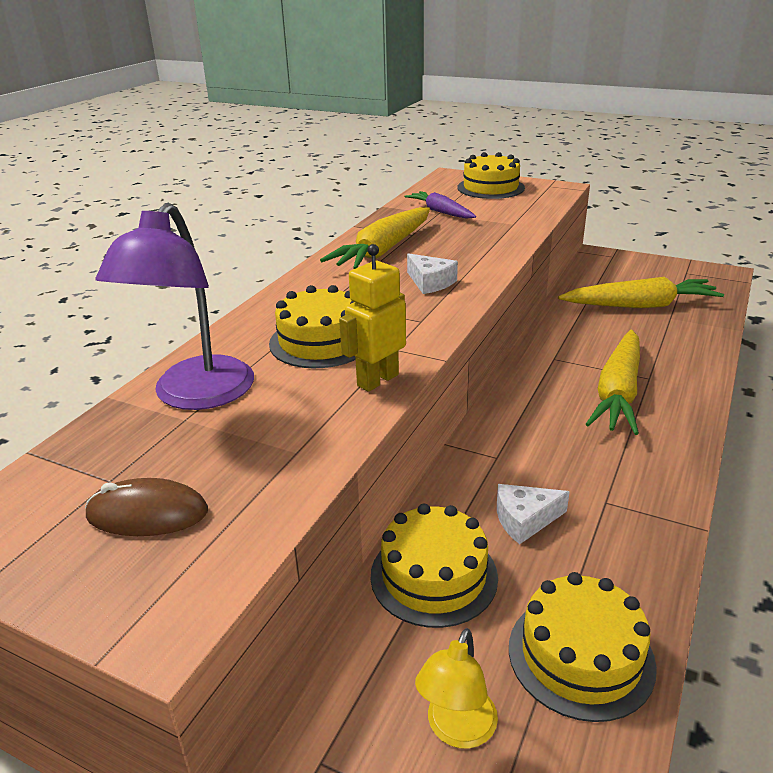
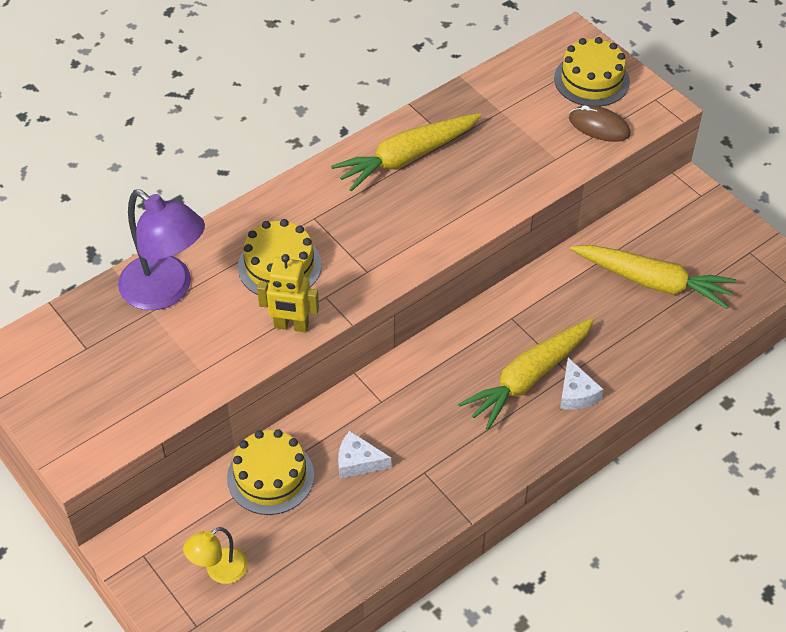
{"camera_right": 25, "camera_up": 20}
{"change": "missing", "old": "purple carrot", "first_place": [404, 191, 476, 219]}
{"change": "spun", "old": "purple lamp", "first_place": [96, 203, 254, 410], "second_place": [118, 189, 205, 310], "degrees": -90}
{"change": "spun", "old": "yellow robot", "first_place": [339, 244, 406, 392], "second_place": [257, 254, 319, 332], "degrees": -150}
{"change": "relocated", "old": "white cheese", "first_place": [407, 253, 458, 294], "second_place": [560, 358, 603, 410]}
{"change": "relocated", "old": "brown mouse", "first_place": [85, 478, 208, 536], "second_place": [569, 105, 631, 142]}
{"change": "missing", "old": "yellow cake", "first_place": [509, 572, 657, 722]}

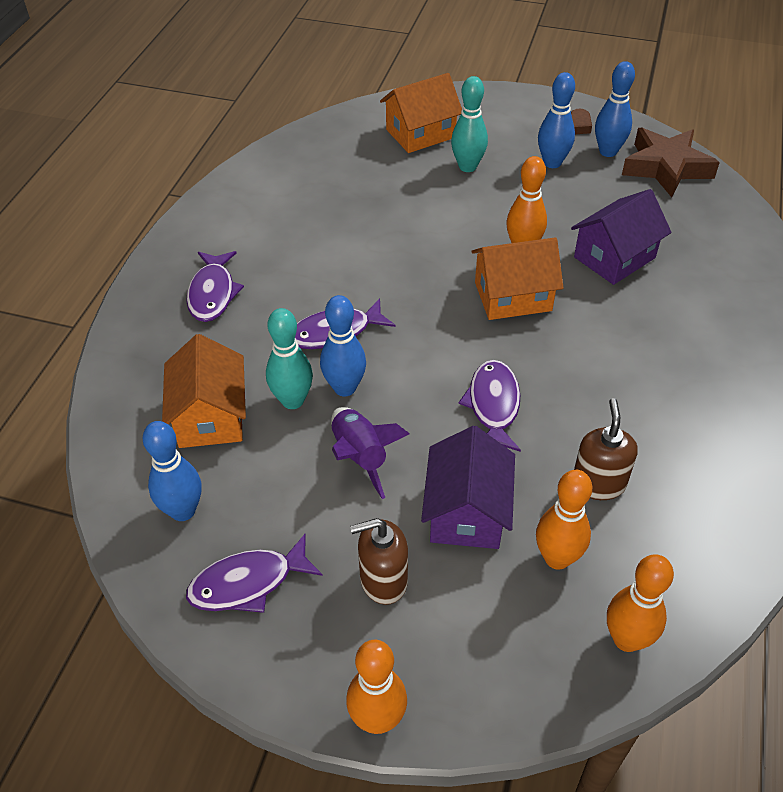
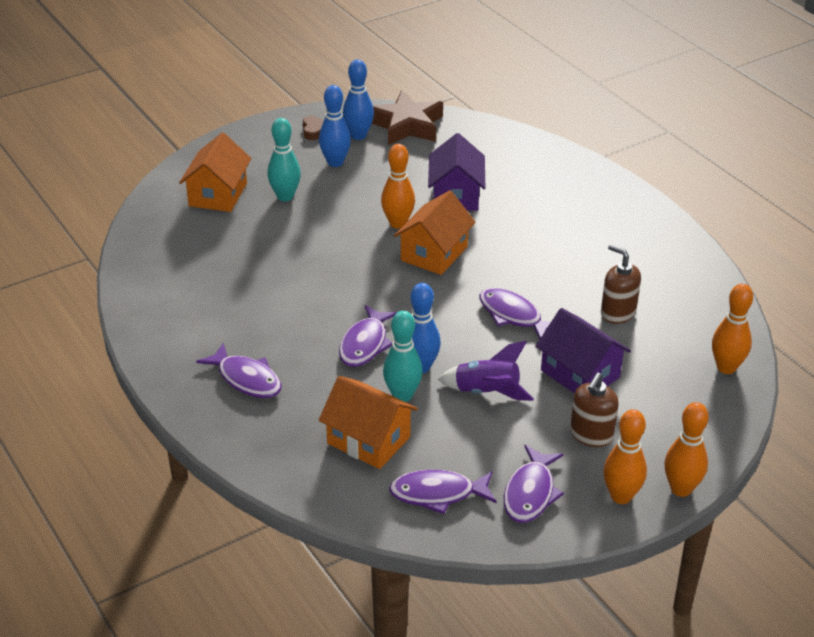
{"camera_right": -50, "camera_up": -10}
{"change": "exchanged", "old": "blue bowling pin", "new": "purple fish", "first_place": [143, 421, 201, 521], "second_place": [389, 470, 497, 514]}
{"change": "relocated", "old": "orange bowling pin", "first_place": [536, 470, 592, 570], "second_place": [603, 409, 647, 504]}

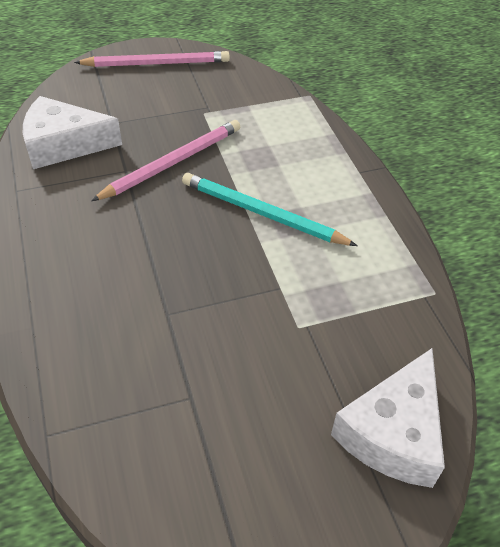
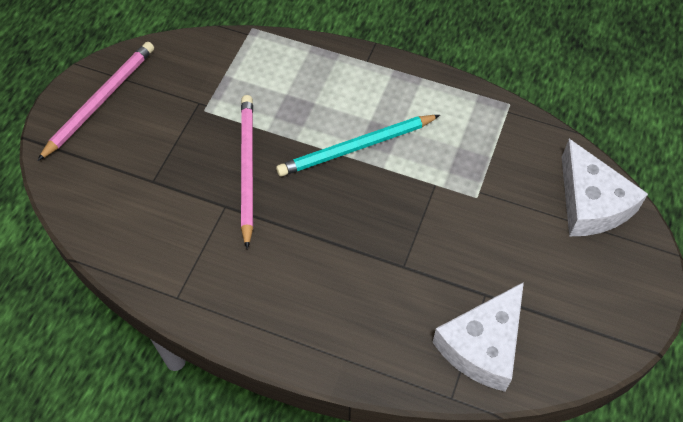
{"camera_right": -50, "camera_up": 10}
{"change": "relocated", "old": "white cheese", "first_place": [23, 96, 122, 169], "second_place": [432, 282, 524, 392]}

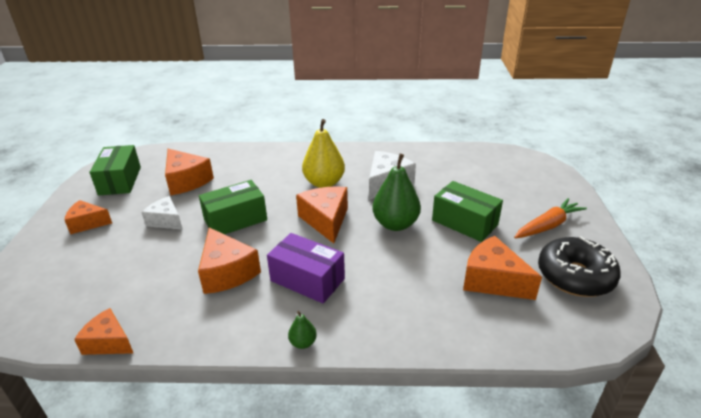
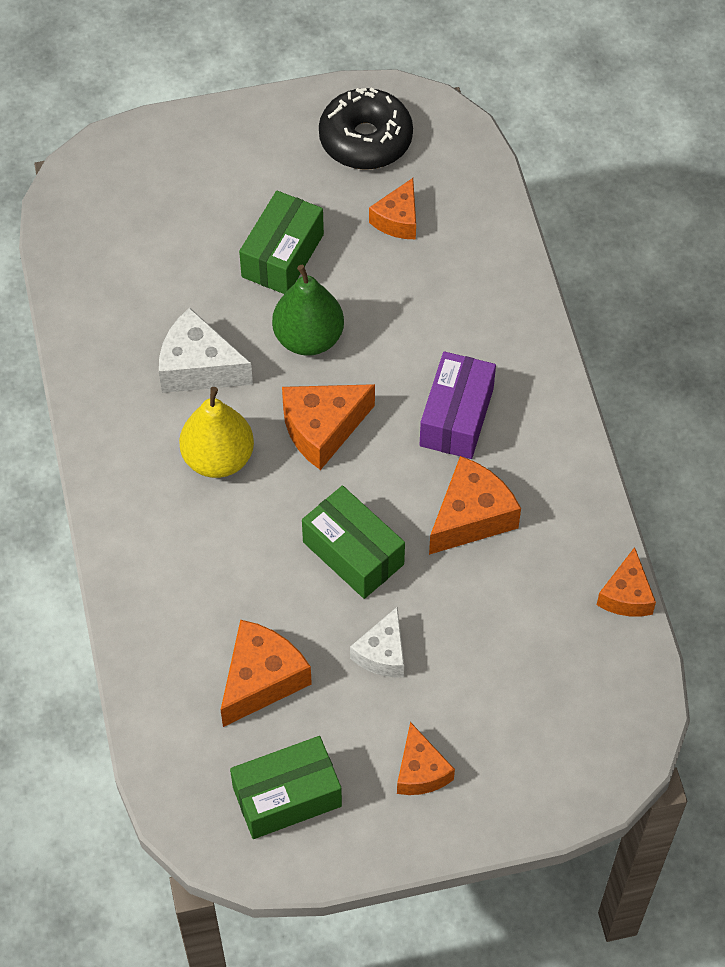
{"camera_right": -105, "camera_up": 25}
{"change": "missing", "old": "orange carrot", "first_place": [514, 198, 587, 239]}
{"change": "size", "old": "orange cheese", "first_place": [463, 236, 542, 300], "second_place": [369, 178, 416, 239], "factor": 0.66}
{"change": "missing", "old": "green pear", "first_place": [288, 311, 317, 349]}

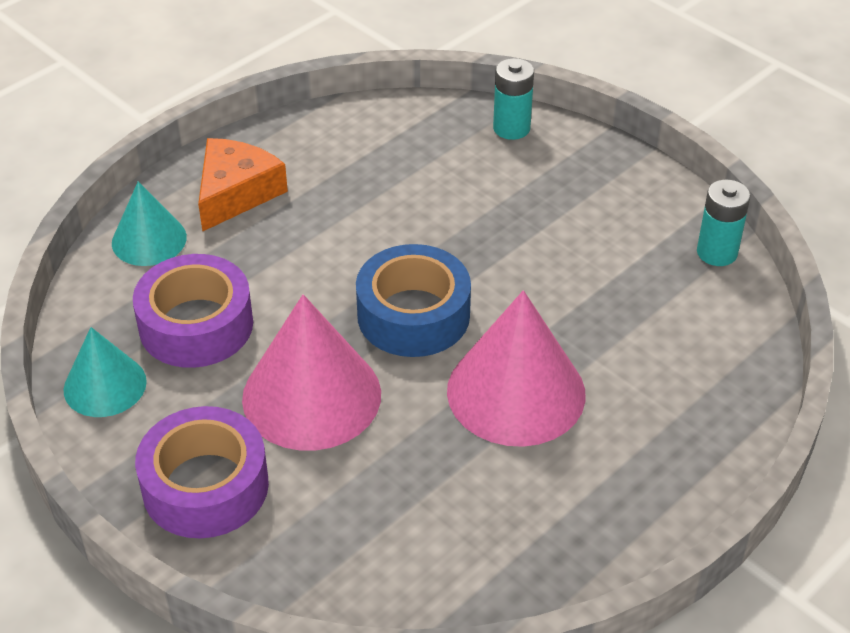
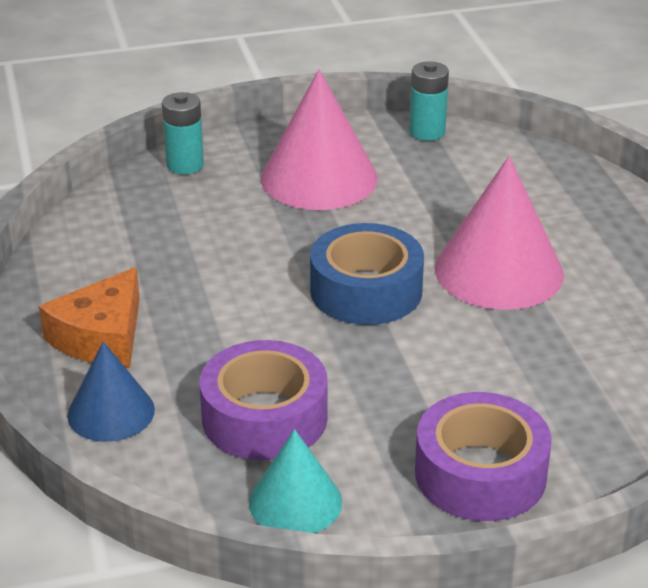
{"camera_right": -60, "camera_up": -10}
{"change": "spun", "old": "orange cheese", "first_place": [198, 138, 288, 232], "second_place": [39, 267, 140, 367], "degrees": -120}
{"change": "colour", "old": "turquoise cone", "new": "blue cone", "first_place": [112, 181, 187, 266], "second_place": [67, 341, 155, 442]}
{"change": "relocated", "old": "pink cone", "first_place": [242, 294, 381, 451], "second_place": [261, 69, 378, 210]}

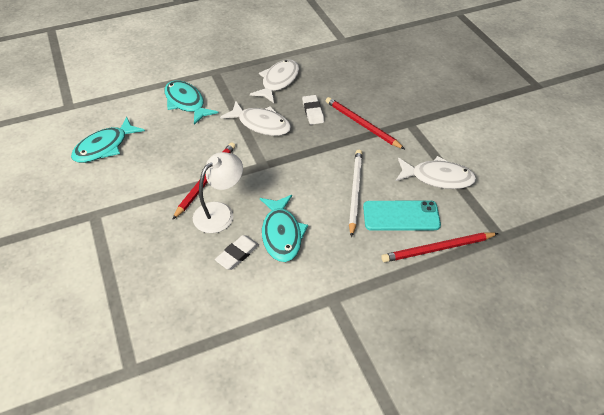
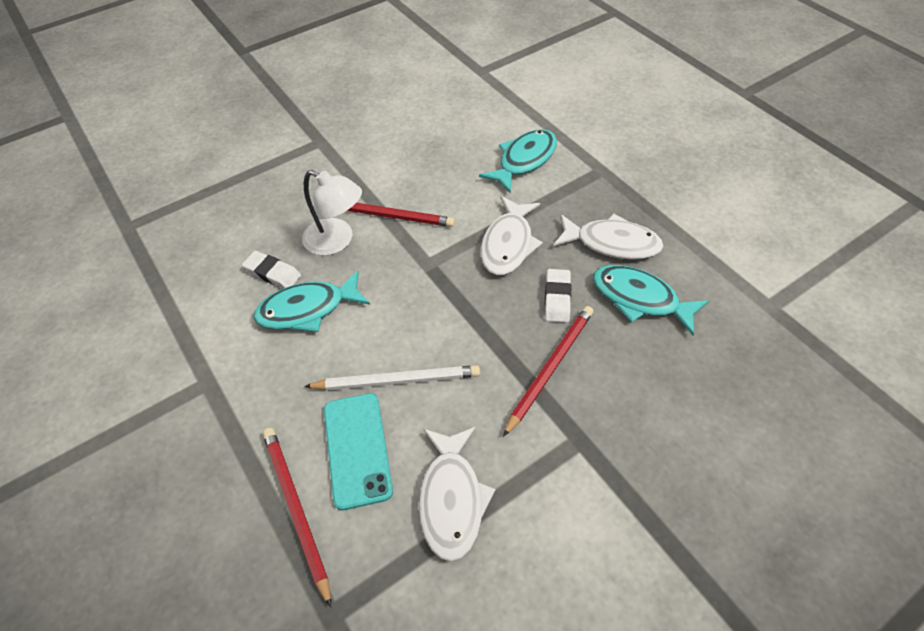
{"camera_right": 80, "camera_up": 5}
{"change": "spun", "old": "white eraser", "first_place": [302, 95, 324, 125], "second_place": [545, 269, 571, 323], "degrees": -60}
{"change": "relocated", "old": "turquoise fish", "first_place": [71, 116, 145, 163], "second_place": [593, 265, 709, 335]}

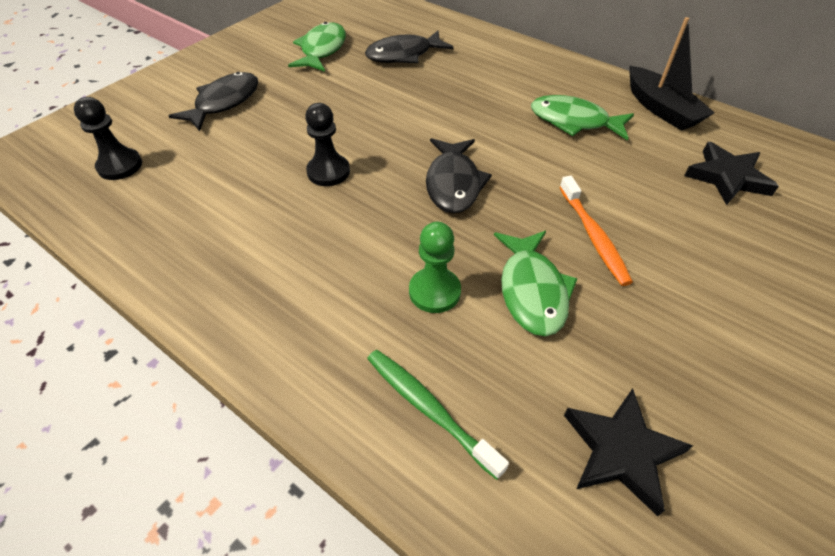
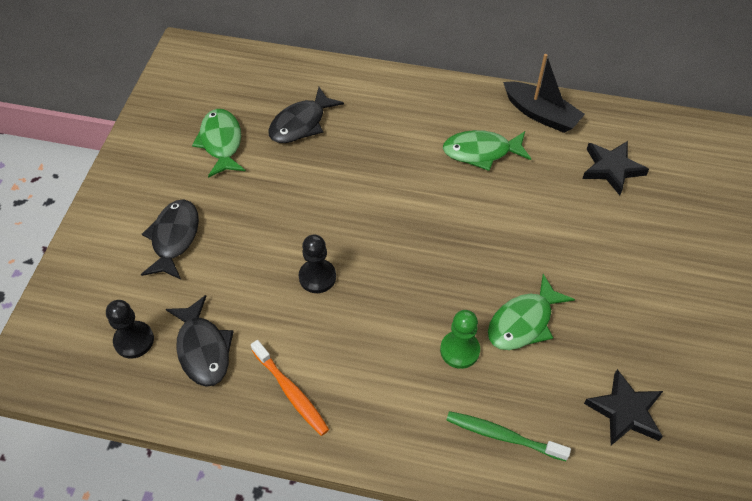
{"camera_right": -25, "camera_up": 5}
{"change": "relocated", "old": "black fish", "first_place": [426, 138, 492, 213], "second_place": [166, 295, 234, 387]}
{"change": "relocated", "old": "orange toothbrush", "first_place": [559, 176, 633, 286], "second_place": [251, 340, 329, 436]}
{"change": "spun", "old": "green fish", "first_place": [494, 231, 578, 336], "second_place": [488, 274, 575, 350], "degrees": 75}

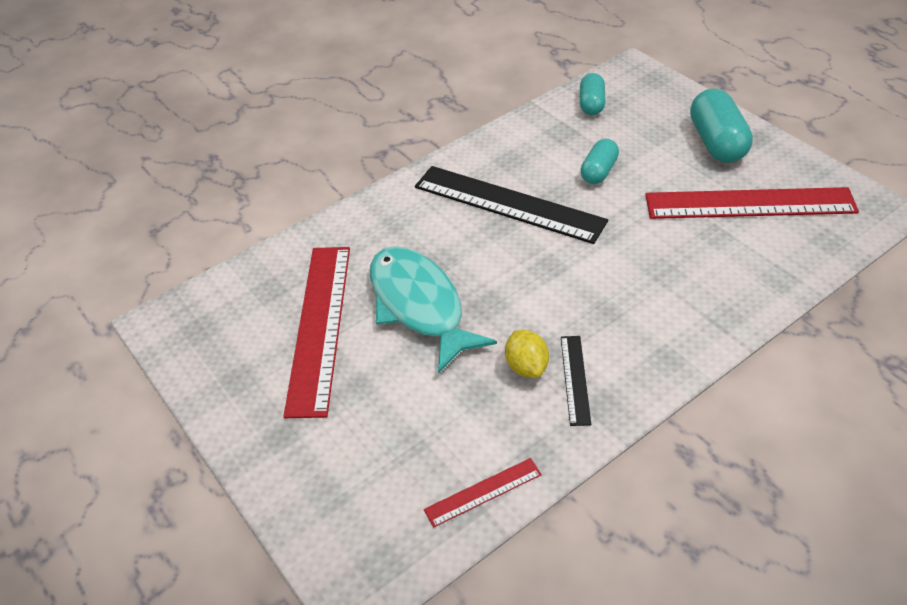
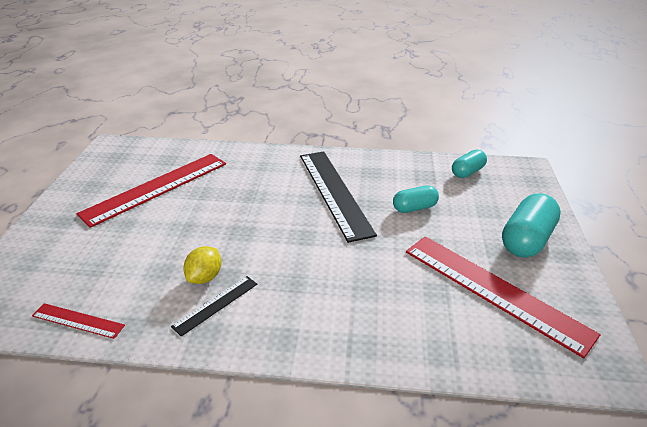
{"camera_right": 40, "camera_up": -10}
{"change": "missing", "old": "turquoise fish", "first_place": [370, 246, 497, 374]}

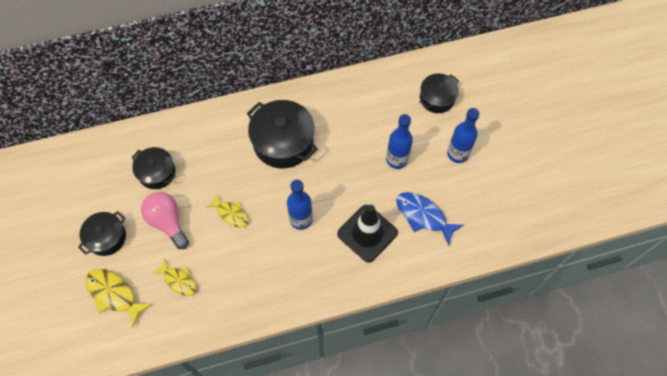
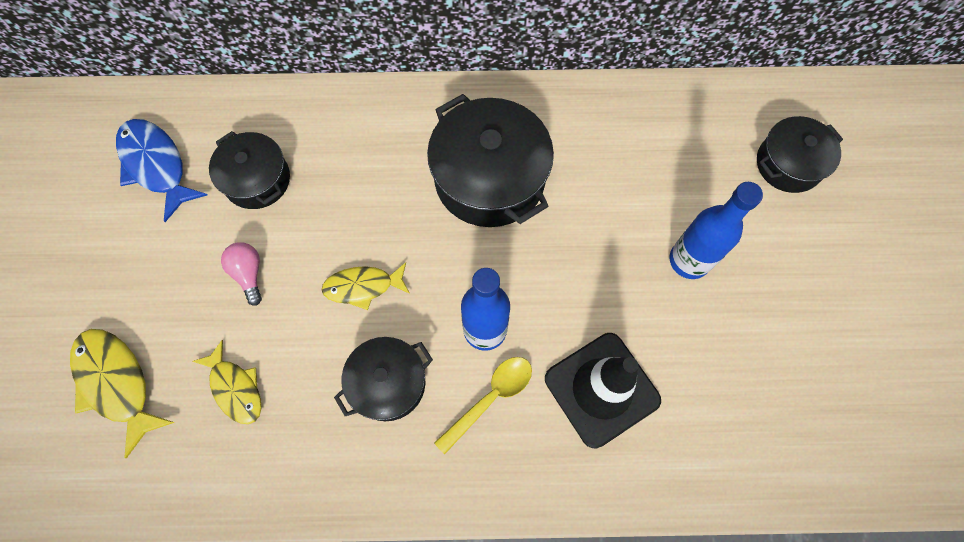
{"camera_right": 15, "camera_up": 5}
{"change": "missing", "old": "blue bottle", "first_place": [447, 108, 480, 163]}
{"change": "size", "old": "pink light bulb", "first_place": [141, 192, 189, 249], "second_place": [221, 242, 262, 306], "factor": 0.56}
{"change": "relocated", "old": "blue fish", "first_place": [396, 192, 464, 246], "second_place": [116, 119, 207, 222]}
{"change": "spun", "old": "yellow fish", "first_place": [206, 193, 249, 228], "second_place": [322, 262, 410, 310], "degrees": 120}
{"change": "relocated", "old": "black pot", "first_place": [78, 211, 126, 256], "second_place": [334, 337, 433, 421]}
{"change": "appeared", "new": "yellow spoon", "second_place": [434, 357, 532, 454]}

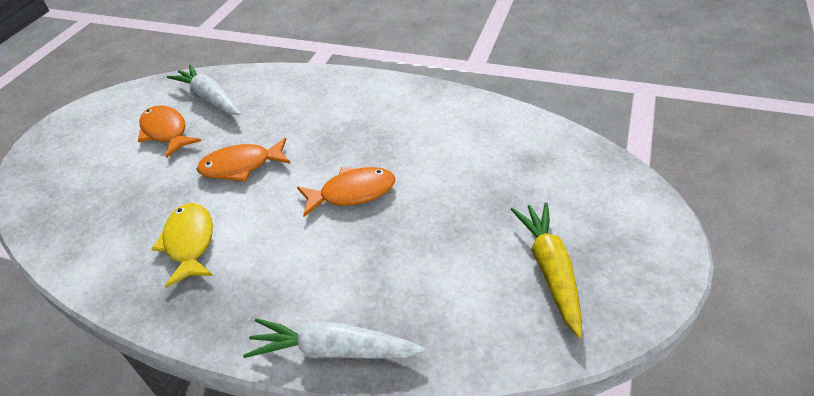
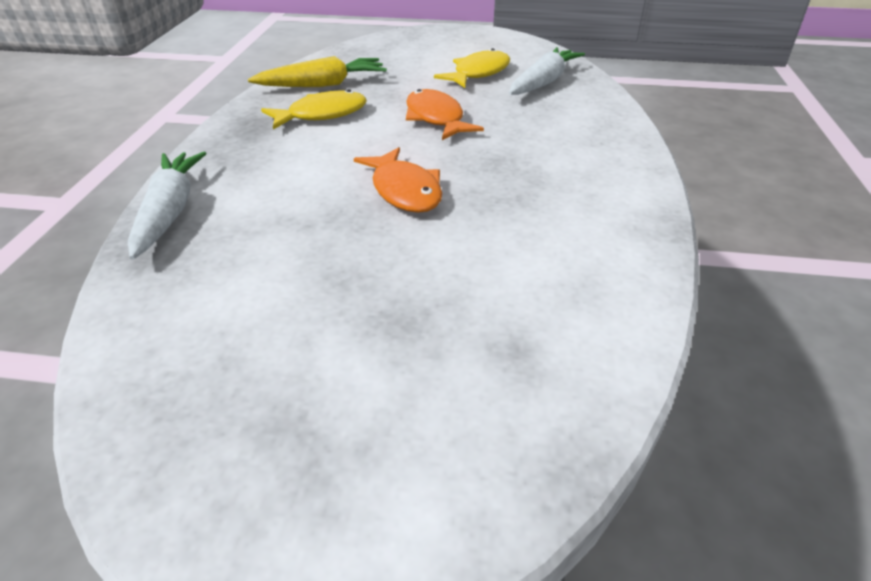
{"camera_right": 75, "camera_up": -5}
{"change": "colour", "old": "orange fish", "new": "yellow fish", "first_place": [138, 105, 201, 158], "second_place": [434, 48, 510, 88]}
{"change": "relocated", "old": "yellow carrot", "first_place": [510, 202, 582, 338], "second_place": [248, 56, 387, 87]}

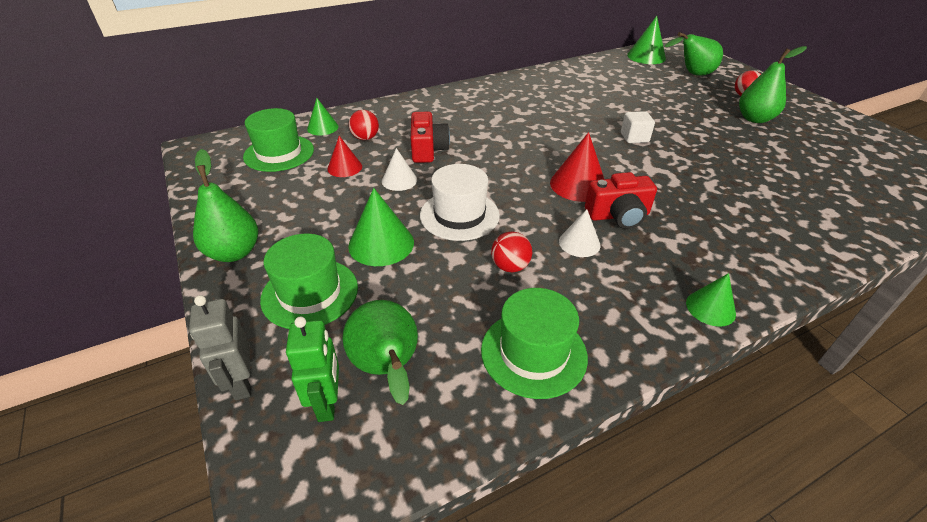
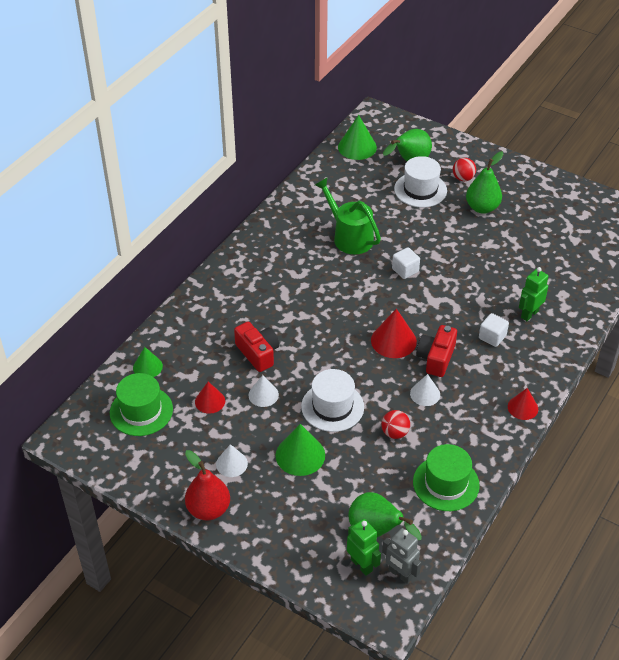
{"camera_right": -30, "camera_up": 5}
{"change": "missing", "old": "red ball", "first_place": [349, 110, 379, 140]}
{"change": "colour", "old": "green pear", "new": "red pear", "first_place": [193, 149, 258, 262], "second_place": [185, 450, 230, 521]}
{"change": "spun", "old": "red camera", "first_place": [585, 172, 657, 229], "second_place": [416, 325, 457, 377], "degrees": 150}
{"change": "missing", "old": "green hat", "first_place": [260, 234, 358, 329]}
{"change": "colour", "old": "green cone", "new": "red cone", "first_place": [686, 273, 736, 327], "second_place": [508, 388, 538, 420]}
{"change": "relocated", "old": "grey robot", "first_place": [189, 295, 251, 401], "second_place": [382, 528, 421, 584]}
{"change": "appeared", "new": "white hat", "second_place": [394, 156, 447, 207]}
{"change": "appeared", "new": "green watering can", "second_place": [315, 178, 381, 254]}
{"change": "appeared", "new": "green robot", "second_place": [519, 267, 548, 321]}
{"change": "appeared", "new": "white cube", "second_place": [479, 313, 509, 347]}
{"change": "appeared", "new": "white cone", "second_place": [216, 444, 248, 477]}

